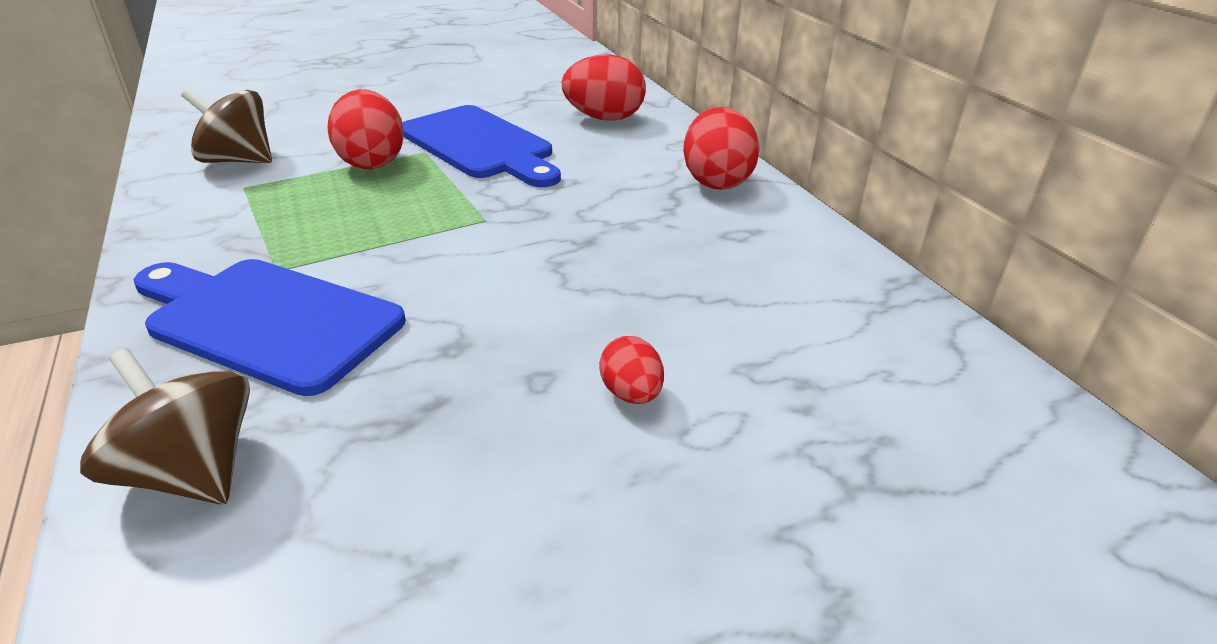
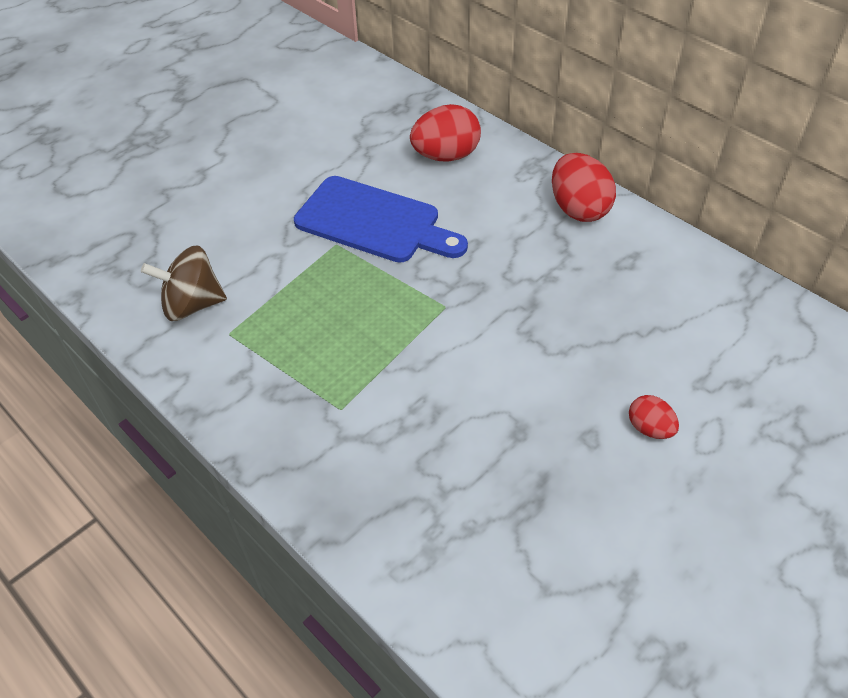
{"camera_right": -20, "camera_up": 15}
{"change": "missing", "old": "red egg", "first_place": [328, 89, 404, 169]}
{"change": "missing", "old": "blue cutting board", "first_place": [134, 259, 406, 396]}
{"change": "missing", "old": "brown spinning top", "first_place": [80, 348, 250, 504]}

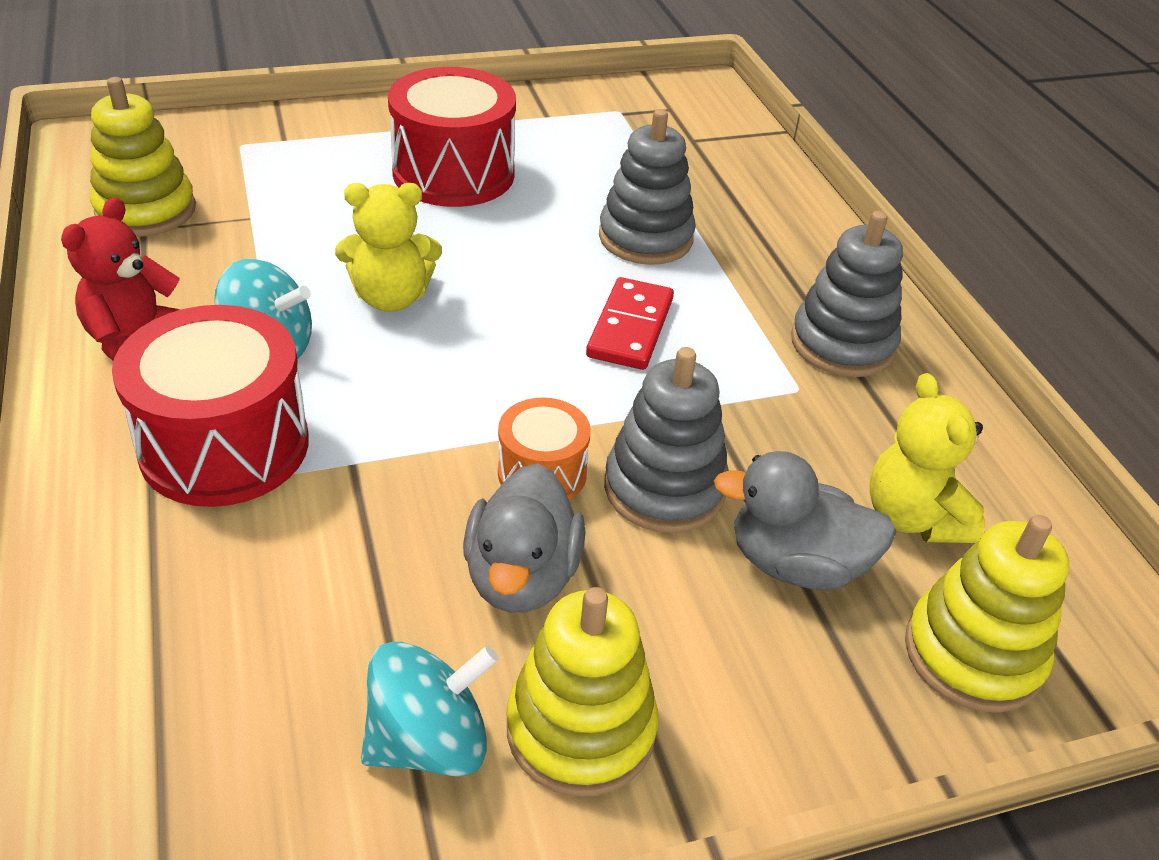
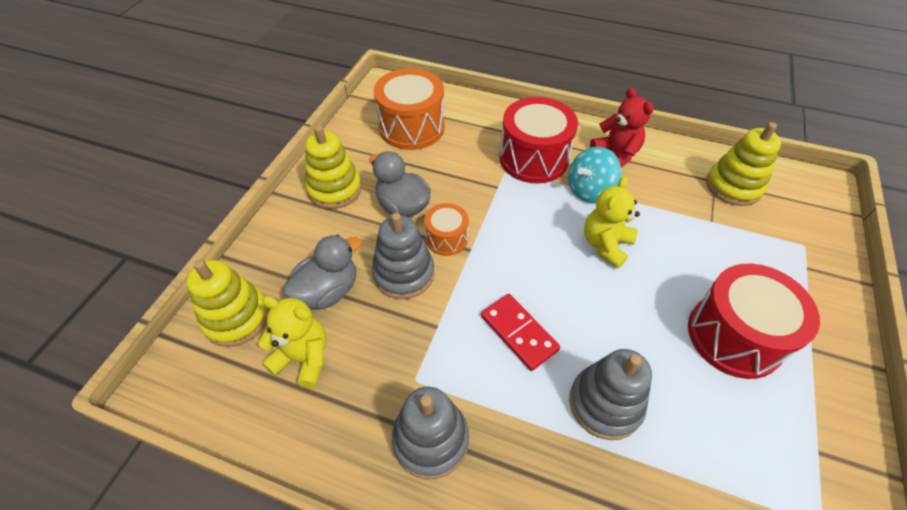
{"camera_right": 130, "camera_up": 10}
{"change": "missing", "old": "turquoise spinning top", "first_place": [361, 642, 499, 777]}
{"change": "appeared", "new": "orange drum", "second_place": [374, 68, 445, 150]}

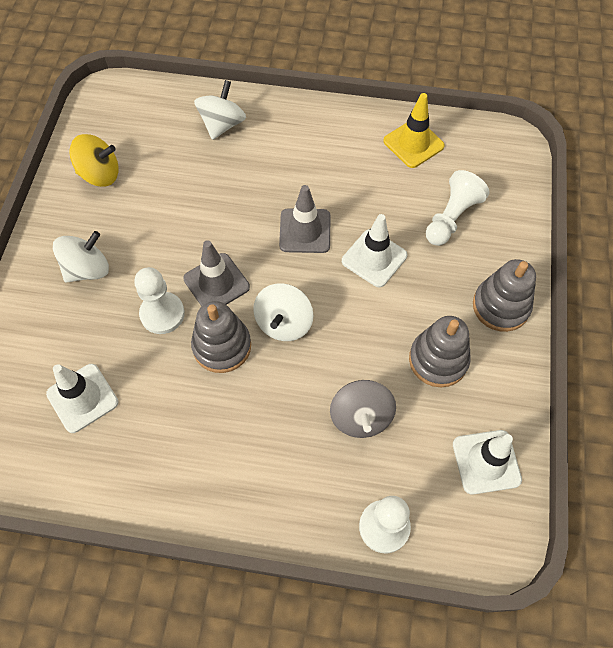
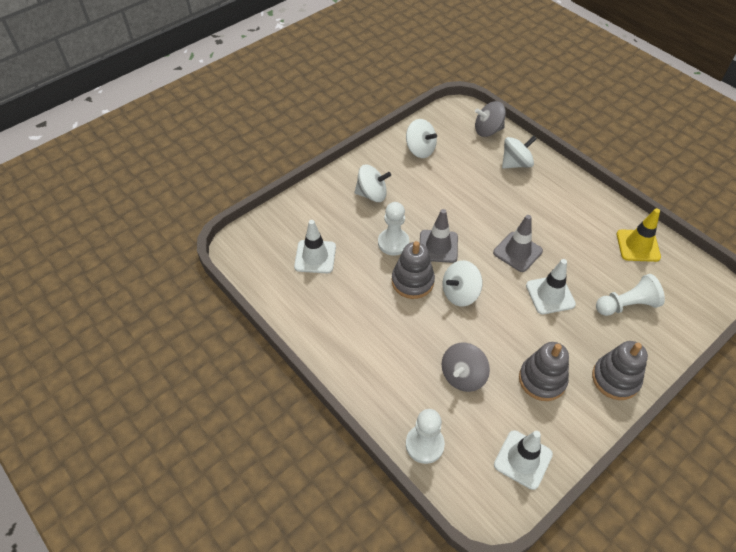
{"camera_right": 40, "camera_up": -10}
{"change": "colour", "old": "yellow spinning top", "new": "white spinning top", "first_place": [69, 134, 119, 187], "second_place": [406, 119, 437, 158]}
{"change": "appeared", "new": "grey spinning top", "second_place": [475, 101, 506, 137]}

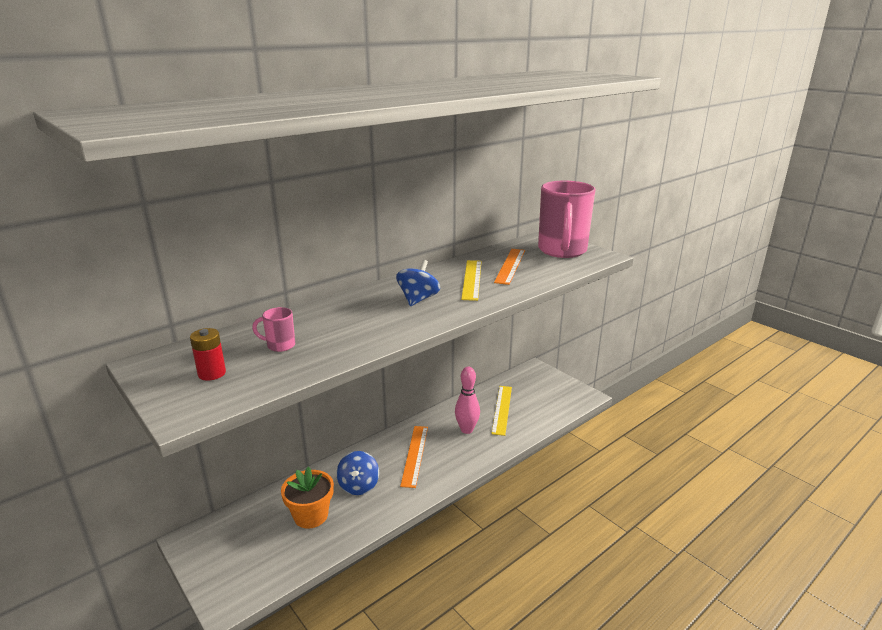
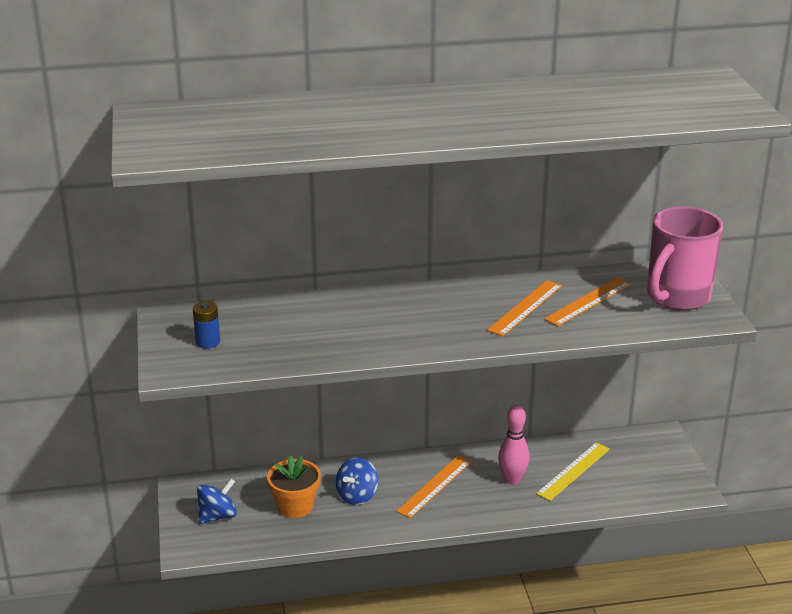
{"camera_right": 30, "camera_up": 5}
{"change": "relocated", "old": "blue spinning top", "first_place": [396, 260, 440, 306], "second_place": [197, 479, 237, 524]}
{"change": "colour", "old": "yellow ruler", "new": "orange ruler", "first_place": [461, 260, 482, 301], "second_place": [487, 280, 562, 336]}
{"change": "missing", "old": "pink mug", "first_place": [252, 307, 295, 352]}
{"change": "colour", "old": "red battery", "new": "blue battery", "first_place": [190, 328, 226, 381], "second_place": [193, 301, 220, 348]}

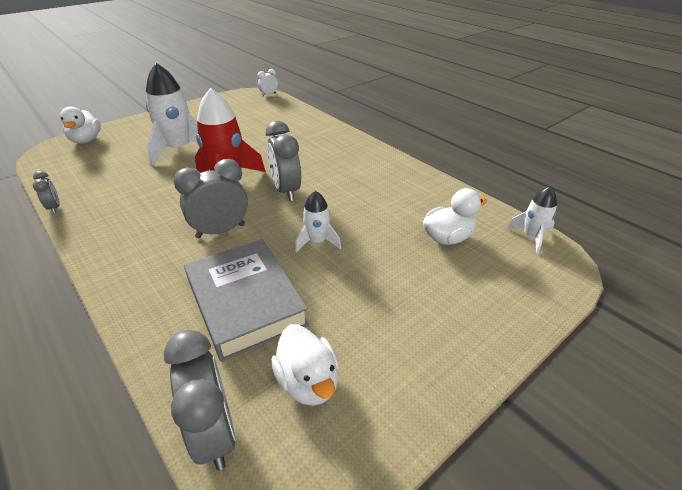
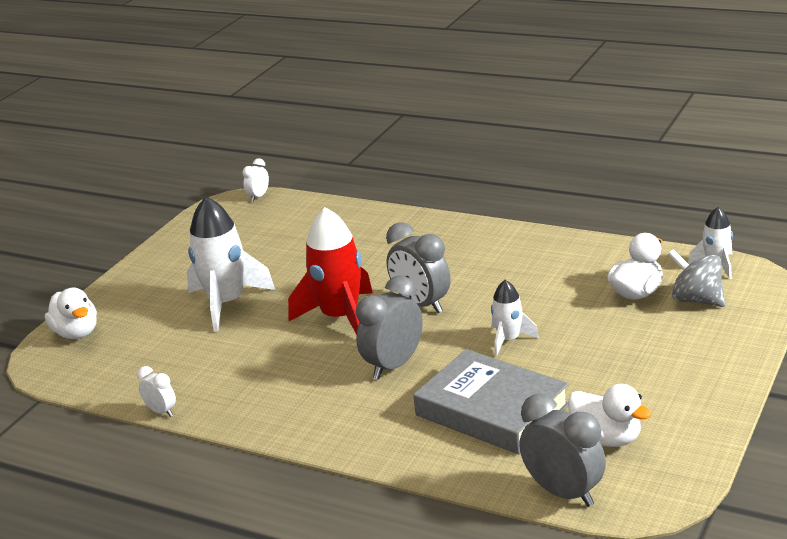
{"camera_right": -20, "camera_up": -10}
{"change": "colour", "old": "grey clock", "new": "white clock", "first_place": [33, 171, 60, 214], "second_place": [137, 366, 176, 417]}
{"change": "appeared", "new": "grey spinning top", "second_place": [668, 249, 725, 307]}

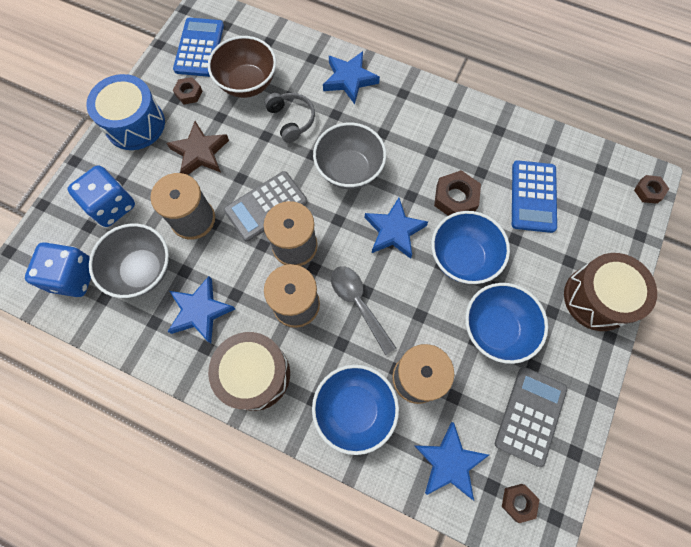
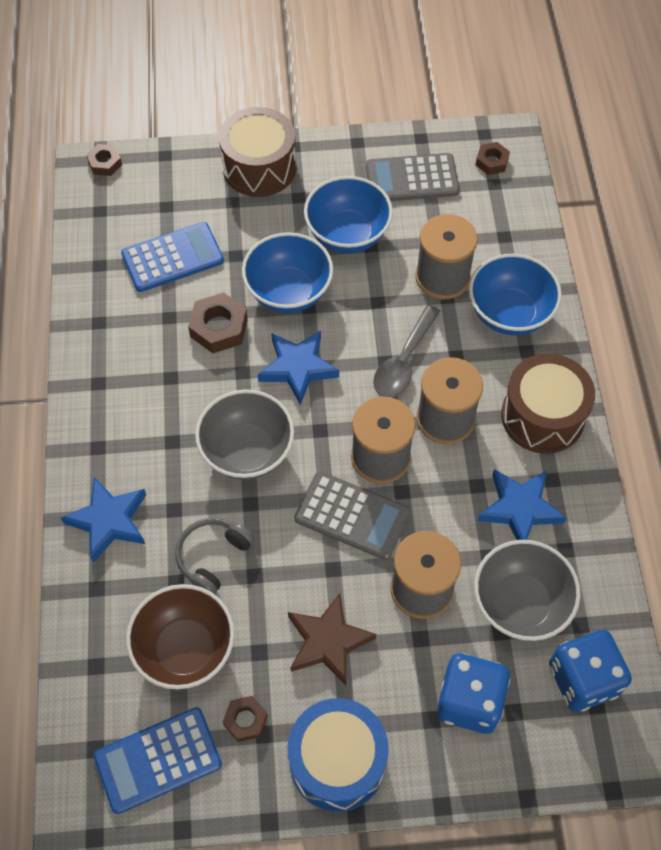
{"camera_right": -120, "camera_up": -10}
{"change": "missing", "old": "blue star", "first_place": [414, 422, 489, 500]}

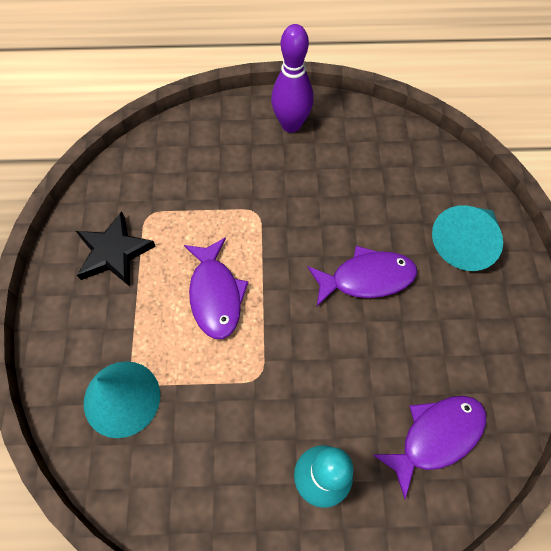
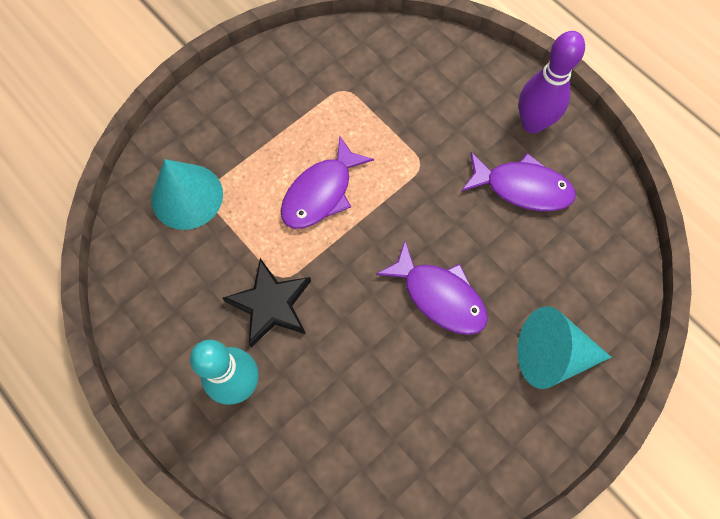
{"camera_right": 50, "camera_up": 5}
{"change": "relocated", "old": "black star", "first_place": [76, 211, 156, 287], "second_place": [222, 258, 311, 347]}
{"change": "relocated", "old": "purple fish", "first_place": [373, 396, 486, 499], "second_place": [461, 152, 576, 211]}

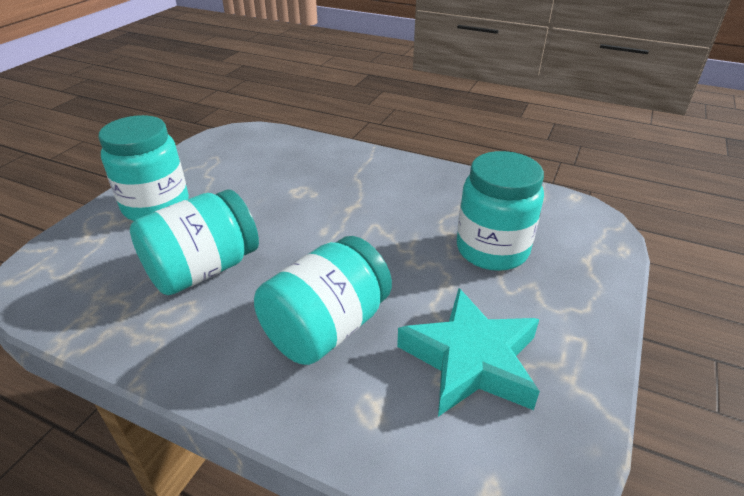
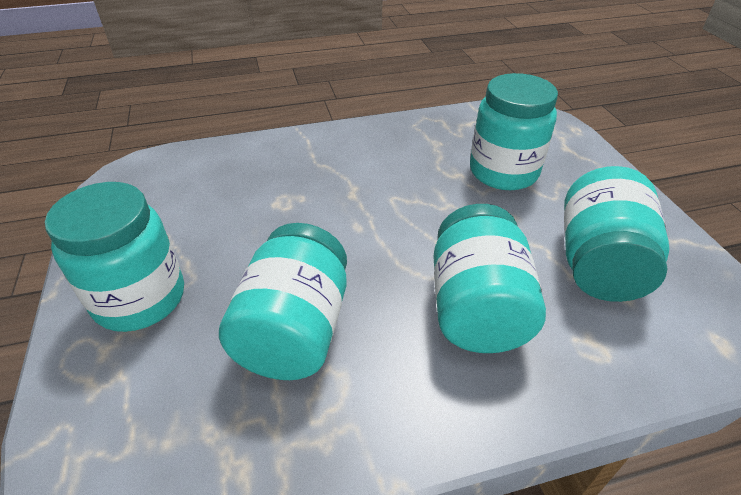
{"camera_right": -40, "camera_up": 5}
{"change": "exchanged", "old": "turquoise star", "new": "turquoise jar", "first_place": [397, 288, 540, 417], "second_place": [564, 166, 670, 302]}

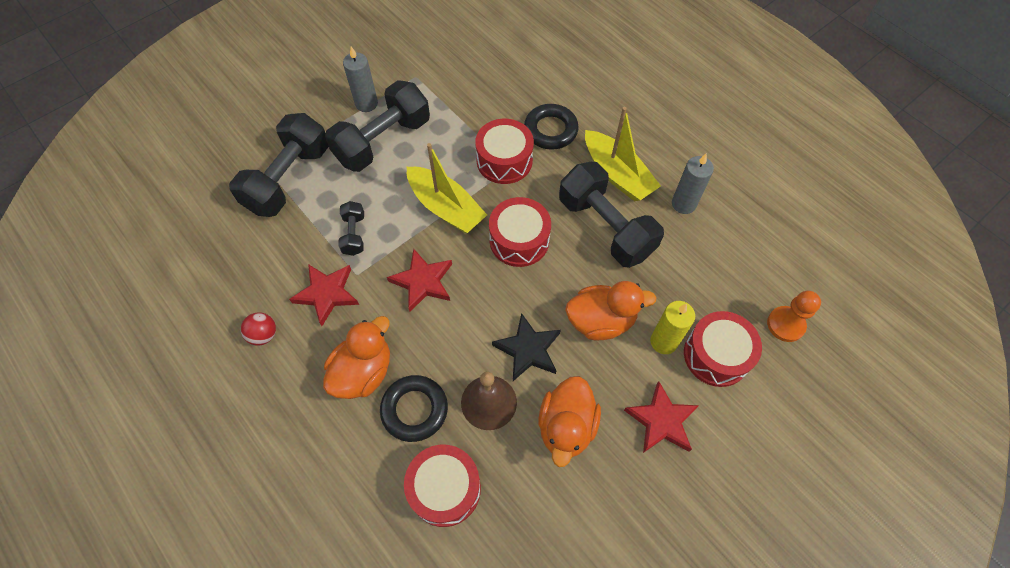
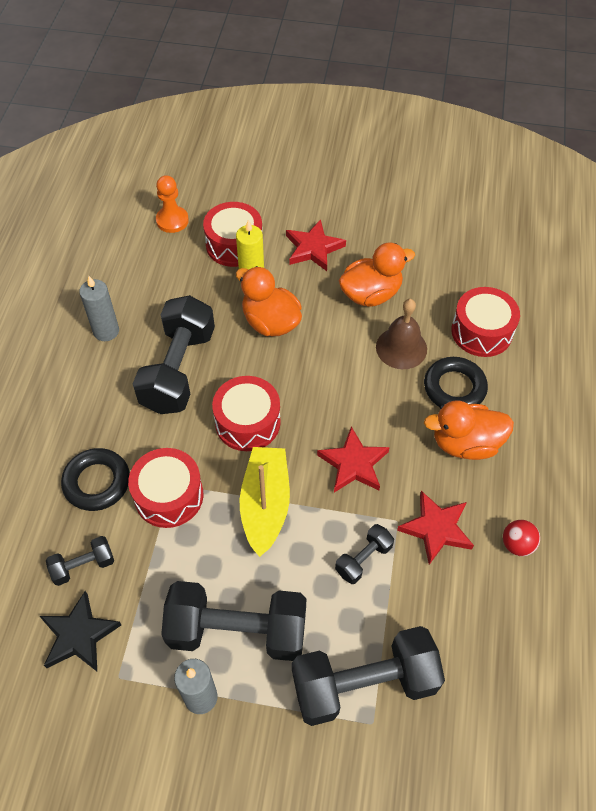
{"camera_right": -130, "camera_up": -5}
{"change": "missing", "old": "yellow boat", "first_place": [585, 107, 661, 201]}
{"change": "relocated", "old": "black star", "first_place": [492, 313, 561, 381], "second_place": [40, 591, 121, 671]}
{"change": "appeared", "new": "black dumbbell", "second_place": [46, 536, 114, 586]}

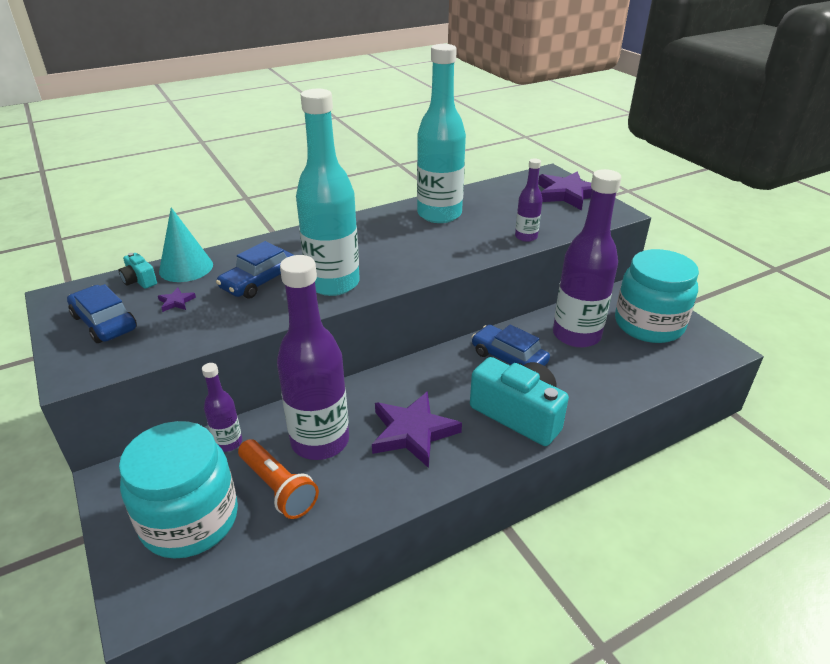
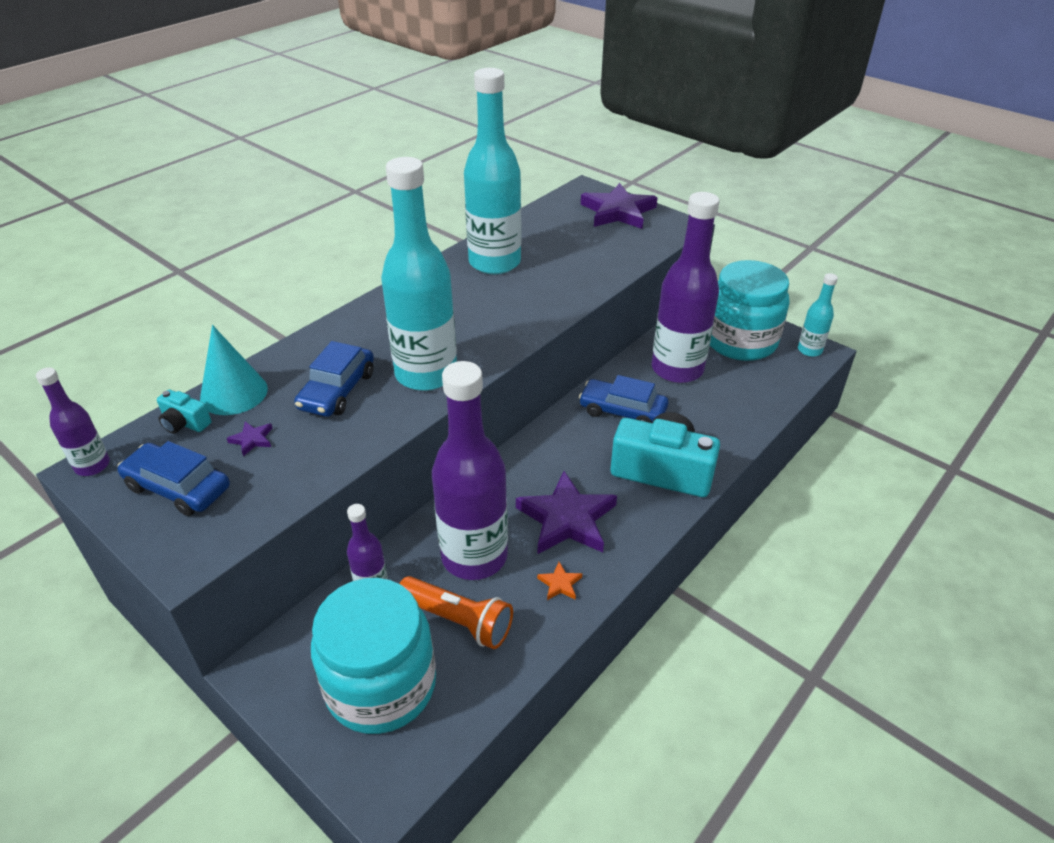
{"camera_right": -20, "camera_up": 5}
{"change": "relocated", "old": "purple bottle", "first_place": [515, 159, 543, 242], "second_place": [36, 367, 110, 476]}
{"change": "appeared", "new": "turquoise bottle", "second_place": [798, 273, 838, 357]}
{"change": "appeared", "new": "orange star", "second_place": [537, 562, 582, 600]}

